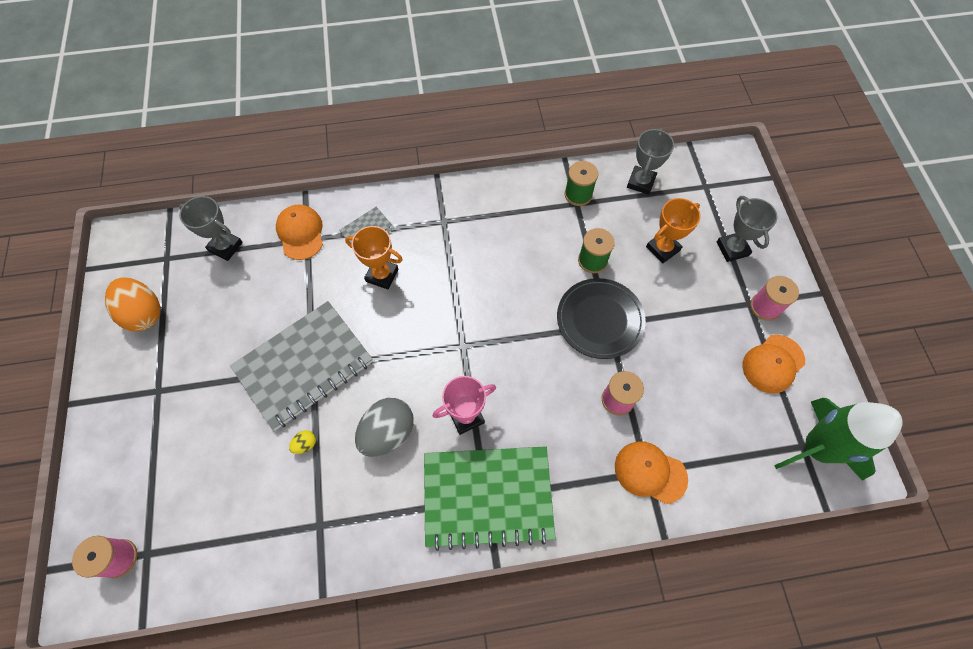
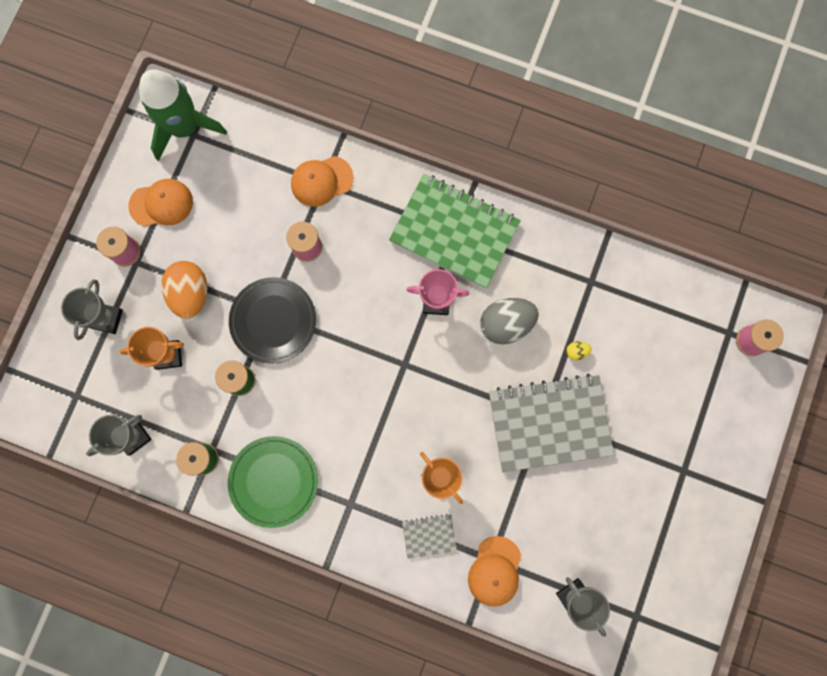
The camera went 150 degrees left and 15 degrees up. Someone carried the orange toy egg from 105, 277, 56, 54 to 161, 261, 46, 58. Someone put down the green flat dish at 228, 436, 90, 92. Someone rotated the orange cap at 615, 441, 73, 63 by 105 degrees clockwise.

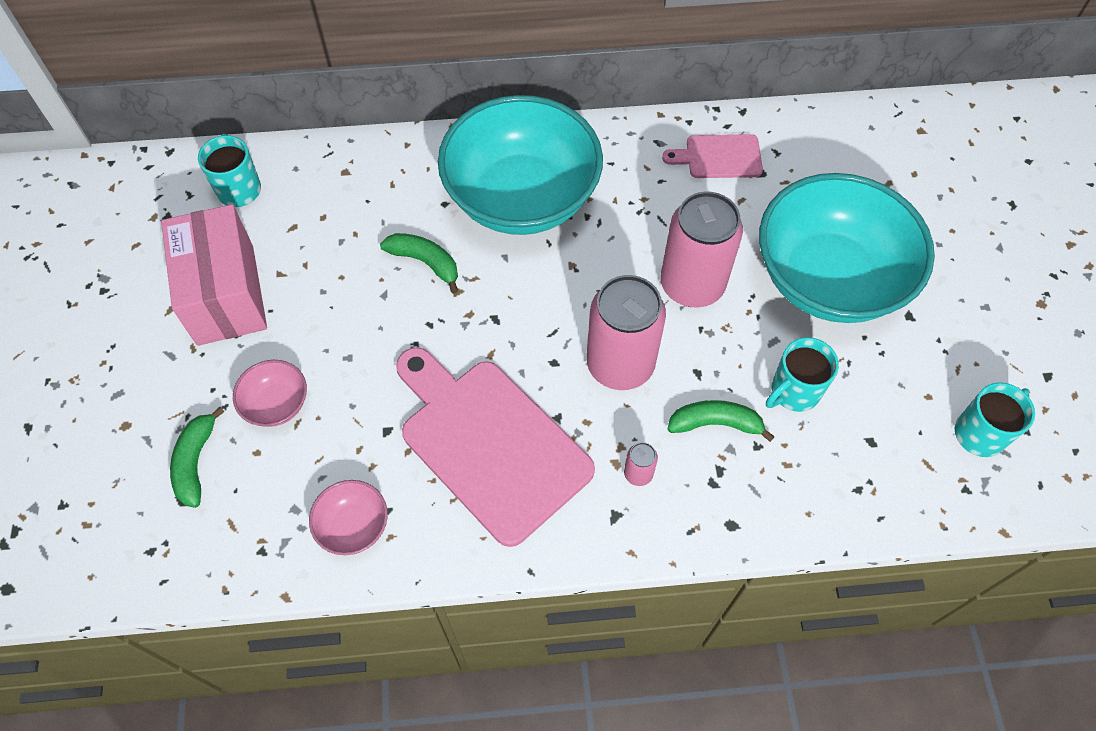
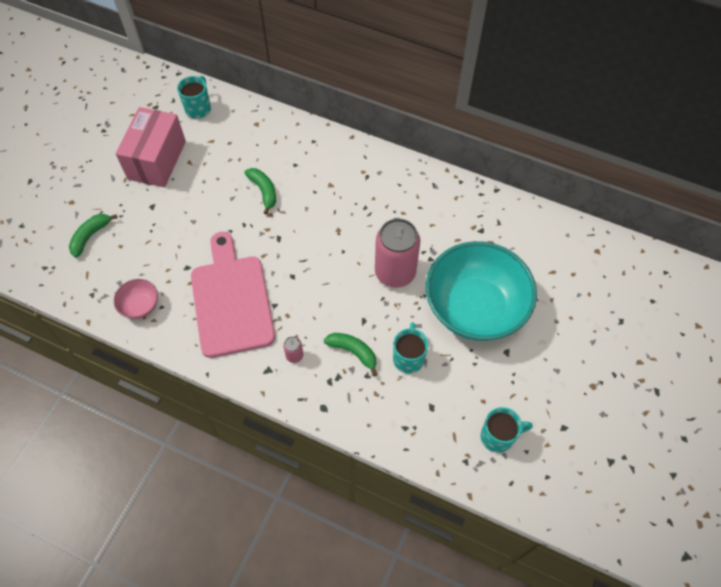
The camera went 30 degrees right and 0 degrees up. Someone rotated the turquoise mug at 766, 337, 73, 75 by 105 degrees clockwise. Someone took away the rosy serving bowl at 233, 360, 74, 67. Someone took away the turquoise serving bowl at 438, 95, 165, 140. Someone took away the rosy soda can at 586, 275, 80, 115. Someone took away the rosy chopping board at 662, 134, 101, 44.

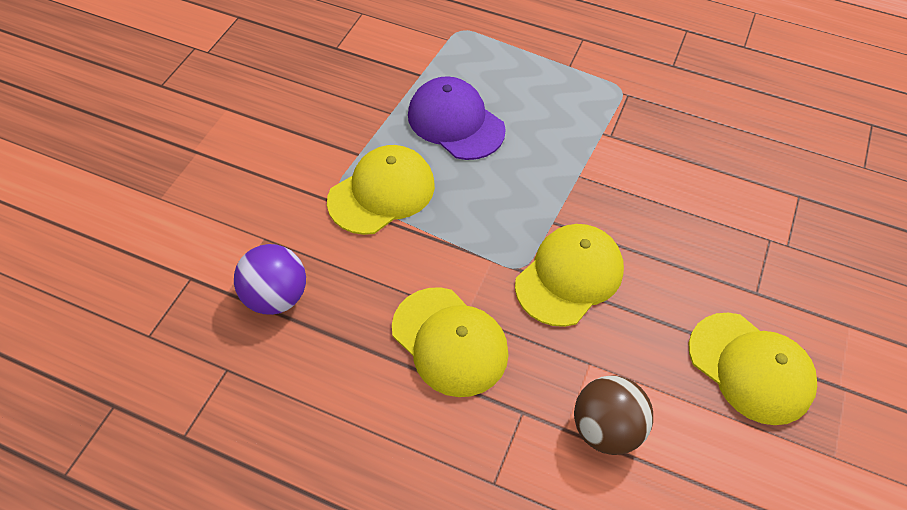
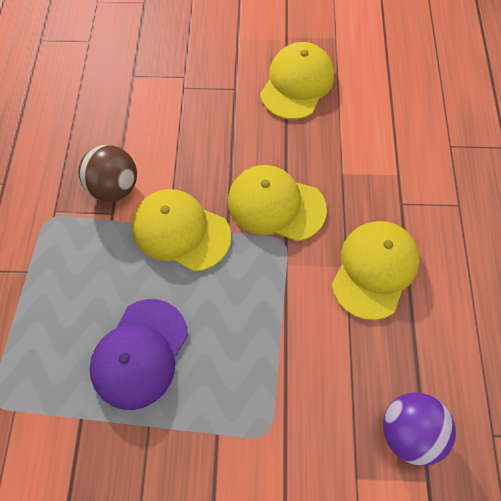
The camera went 110 degrees left and 10 degrees up. Someone carried the russet sphere from 574, 375, 79, 80 to 79, 145, 58, 57. Someone carried the bright yellow cap from 327, 145, 108, 90 to 132, 189, 99, 83.

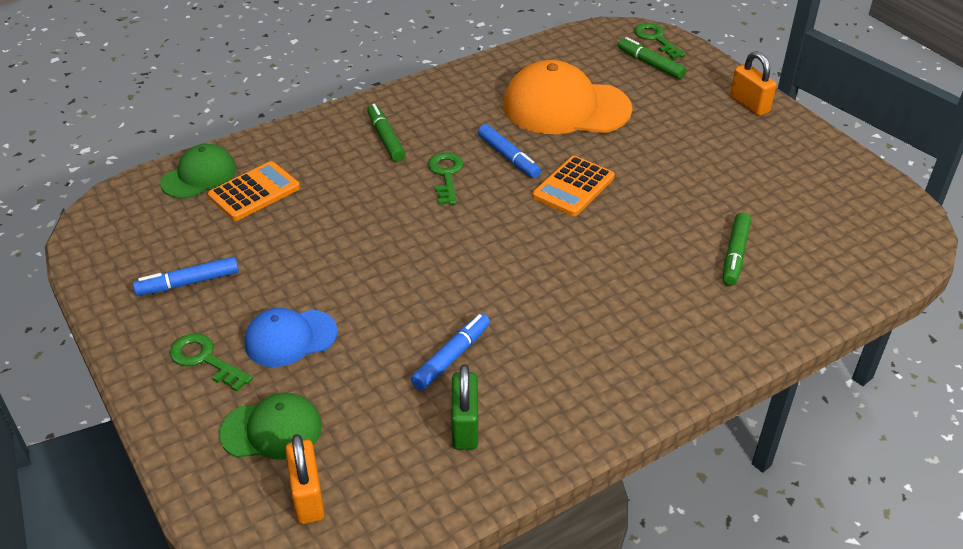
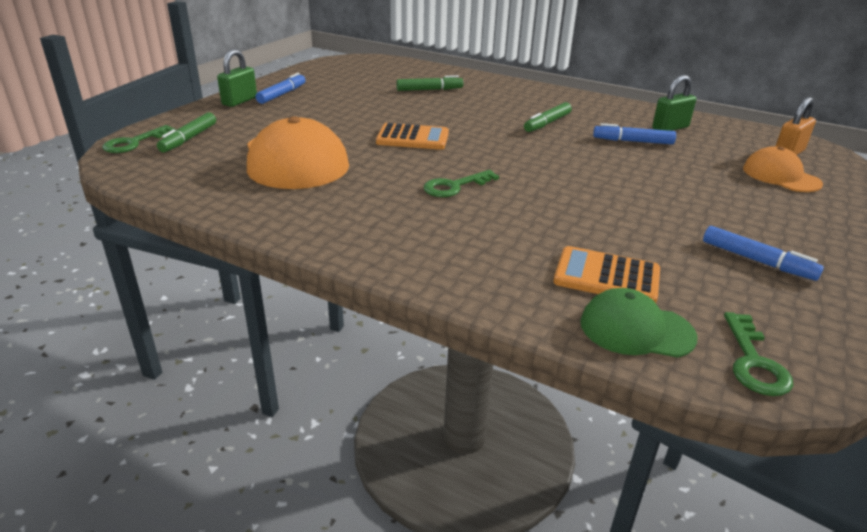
The camera went 120 degrees left and 10 degrees down. Someone repainted the orange lock at 730, 51, 47, 65, which became the green lock at 217, 49, 40, 58. Someone carried the royal blue marker pen from 478, 124, 63, 54 to 256, 73, 49, 31. Someone carried the green marker pen from 367, 104, 38, 58 to 524, 102, 48, 30. Someone carried the green latchkey from 170, 333, 83, 59 to 724, 312, 69, 84. Someone repainted the green cap at 219, 393, 103, 67, which became the orange cap at 743, 146, 80, 46. Someone took away the royal blue cap at 244, 308, 94, 59.

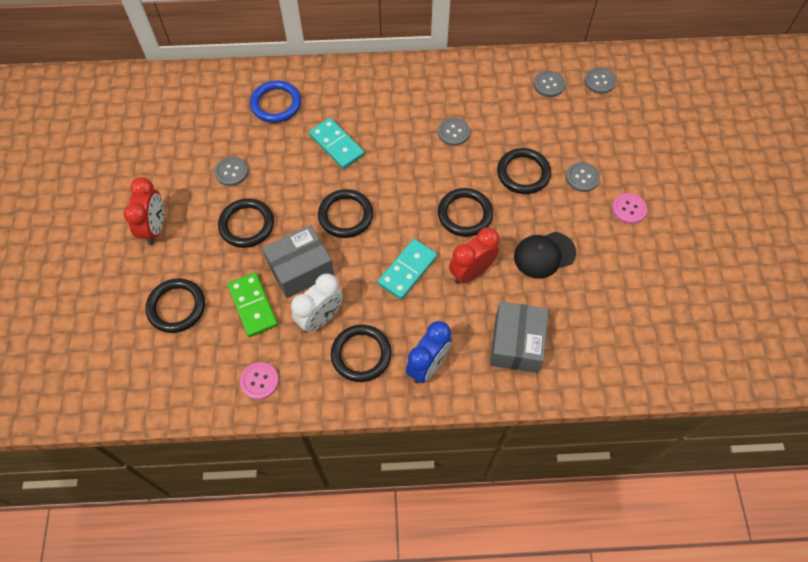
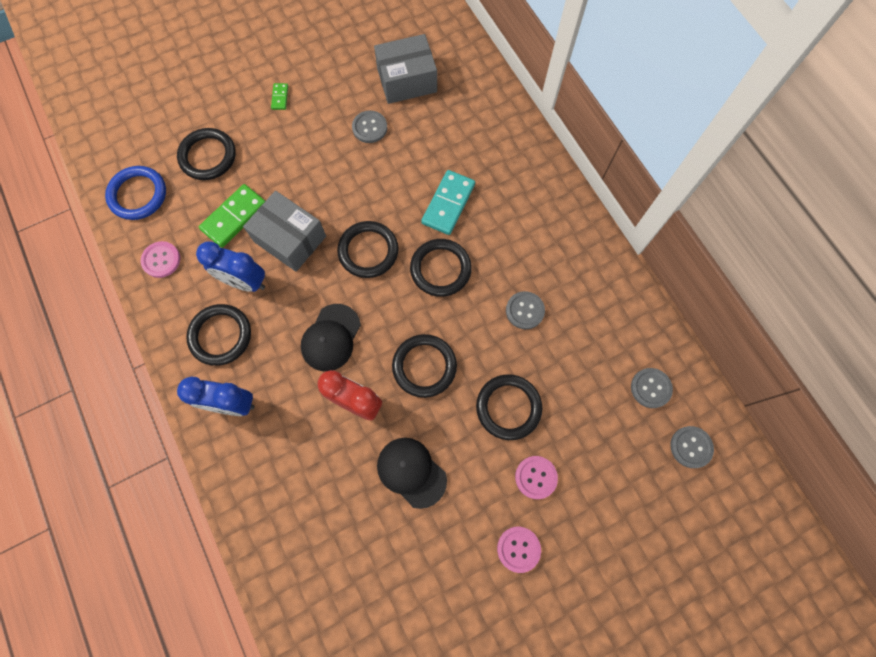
The camera went 65 degrees right and 10 degrees up. Someone carried the royal blue torus from 250, 80, 51, 43 to 105, 166, 61, 54. Someone repainted the snow-white bedside clock at 291, 273, 52, 60, which became the royal blue bedside clock at 196, 241, 69, 51. Someone swapped the scarlet bedside clock at 123, 177, 41, 68 for the green domino tile at 271, 83, 17, 27. Someone swapped the turquoise domino tile at 378, 239, 59, 61 for the black cap at 301, 304, 60, 67. Someone carried the ash-grey package from 490, 302, 58, 71 to 374, 34, 63, 70. Someone carried the black torus from 218, 198, 56, 50 to 410, 239, 62, 58. Someone repainted the ash-grey shirt button at 566, 162, 34, 30, which became the rosy shirt button at 515, 456, 43, 43.

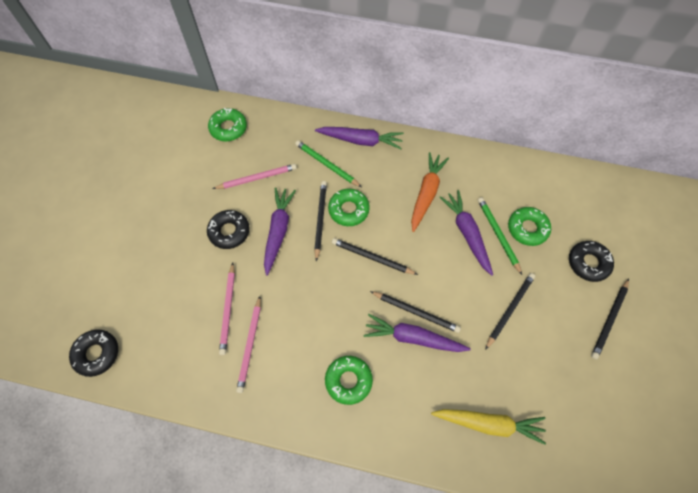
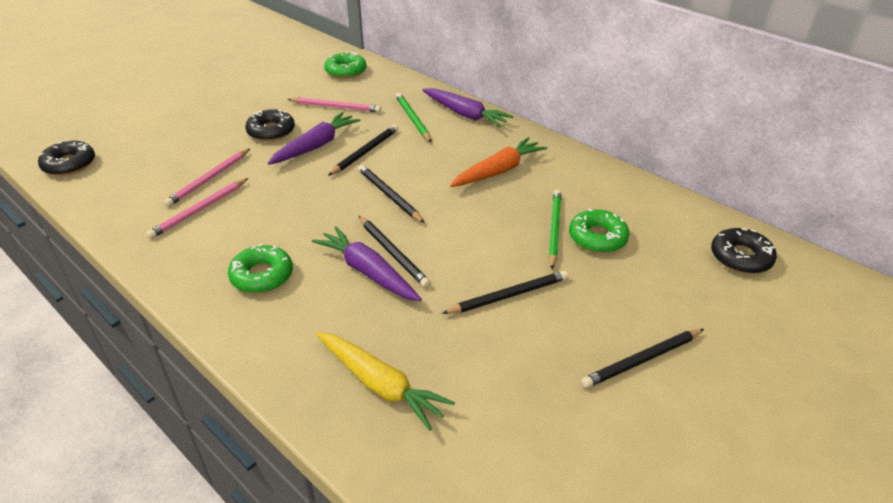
The camera went 30 degrees right and 25 degrees down. Someone carried the black donut from 569, 241, 45, 41 to 711, 228, 66, 46. Someone took away the green donut at 328, 188, 42, 38. Someone took away the purple carrot at 439, 190, 54, 86.

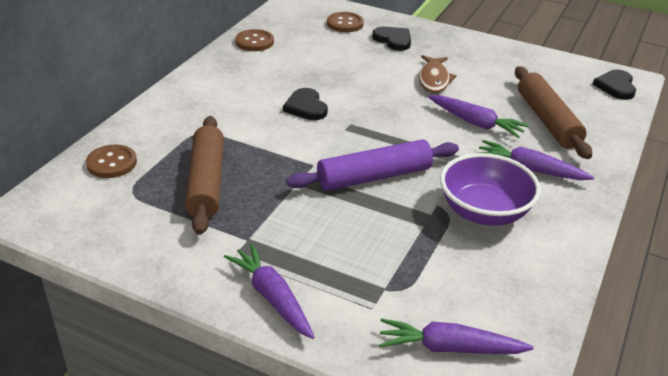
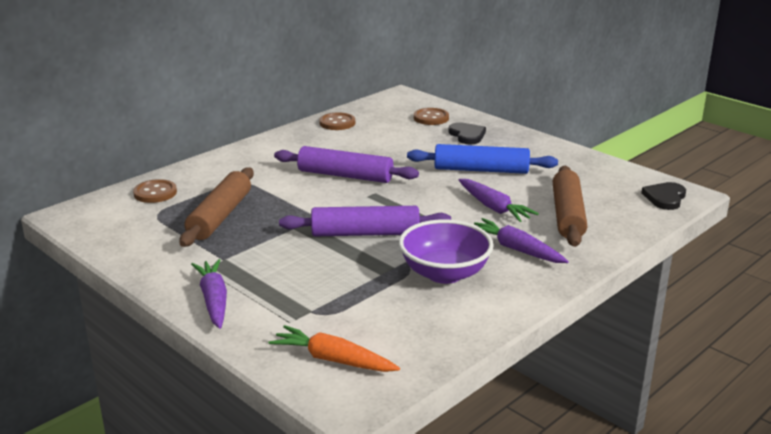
The camera went 20 degrees right and 10 degrees down. Someone repainted the purple carrot at 379, 318, 155, 36, which became the orange carrot at 269, 325, 131, 47. Someone swapped the black love heart at 283, 88, 45, 32 for the purple pastry roller at 274, 146, 145, 37. Someone swapped the russet fish figure at 419, 55, 38, 38 for the royal blue pastry roller at 407, 144, 151, 30.

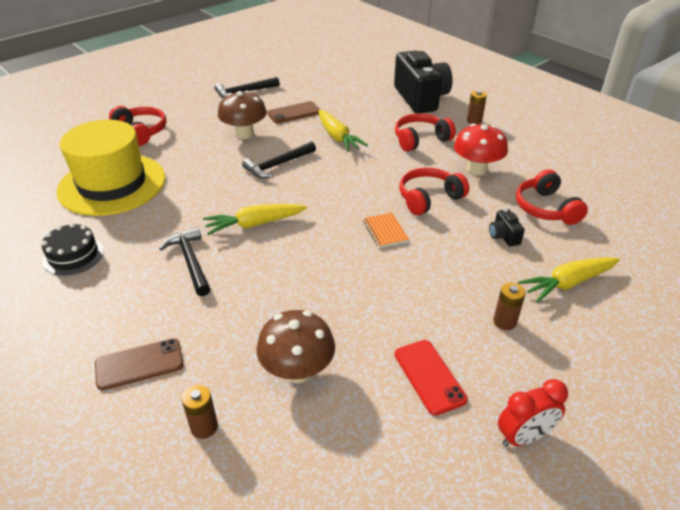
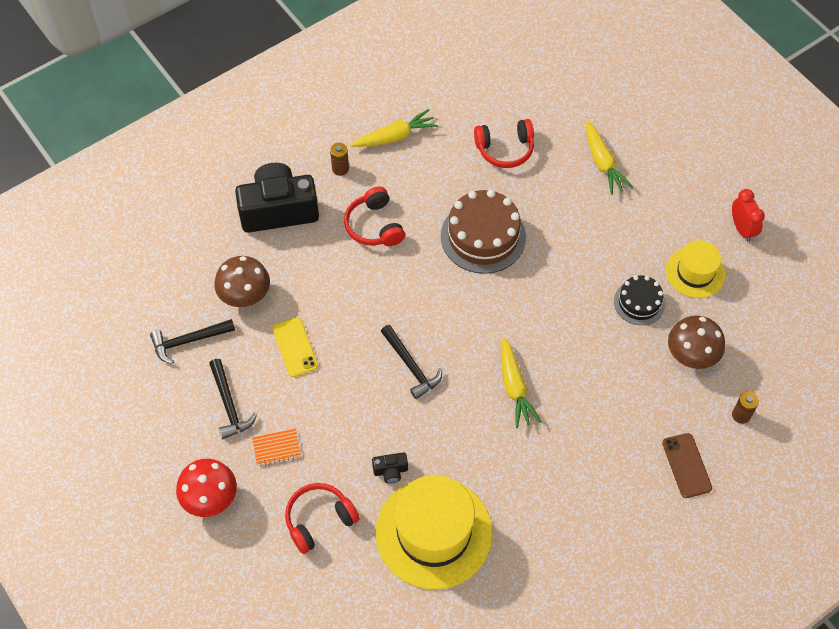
The camera went 85 degrees left and 20 degrees up. Someone carried the black claw hammer from 159, 227, 51, 69 to 150, 319, 85, 45. Someone carried the scarlet mushroom from 454, 123, 54, 52 to 176, 459, 61, 58. Someone carried the russet mushroom from 218, 91, 49, 48 to 214, 256, 56, 51. Someone carried the orange notebook from 363, 213, 46, 35 to 252, 429, 49, 37. Someone repainted the russet phone at 268, 101, 52, 22, which became the bright yellow phone at 272, 317, 46, 60. Someone carried the bright yellow carrot from 318, 110, 50, 42 to 350, 109, 88, 38. Someone carried the black compact camera from 489, 209, 36, 38 to 372, 452, 36, 31. Someone swapped the scarlet headset at 400, 168, 69, 47 for the russet gateau at 441, 190, 85, 84. Someone carried the black gateau from 41, 223, 63, 53 to 614, 275, 51, 50. Someone swapped the scarlet phone at 395, 340, 73, 76 for the bright yellow tall hat at 666, 240, 59, 58. Someone took away the russet battery at 493, 282, 33, 48.

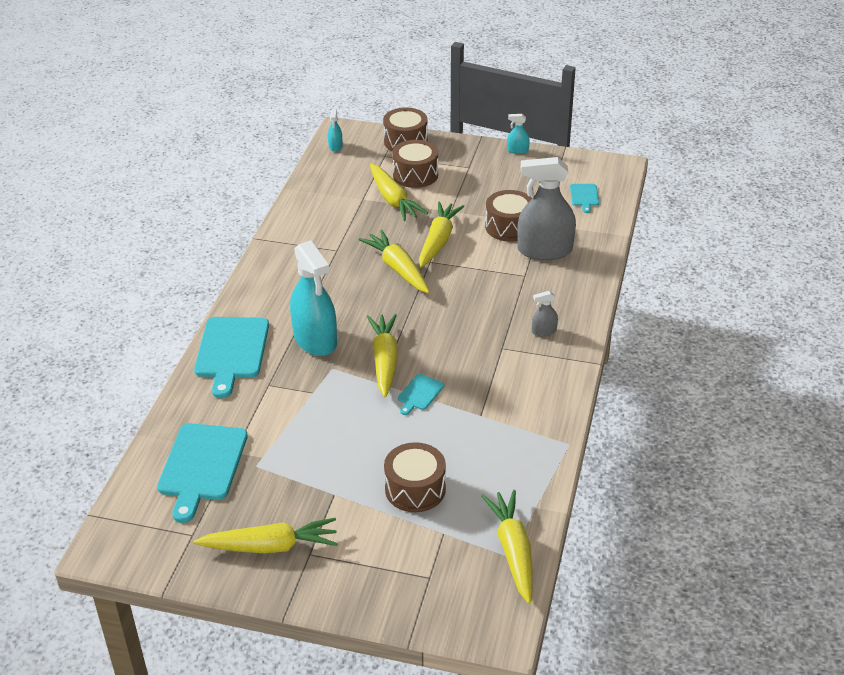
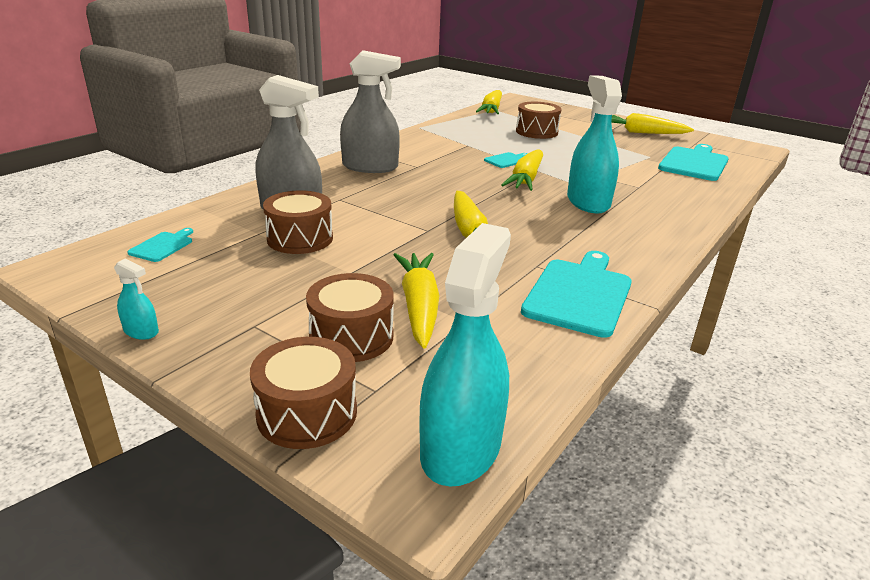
The camera went 160 degrees left and 10 degrees down. Someone scaled the ash-grey sprayer at 532, 291, 26, 45 by 2.32. Someone scaled the turquoise sprayer at 328, 109, 15, 43 by 2.32. Someone carried the turquoise chopping board from 194, 317, 75, 81 to 521, 251, 111, 87. Someone took away the bright yellow carrot at 419, 201, 45, 66.

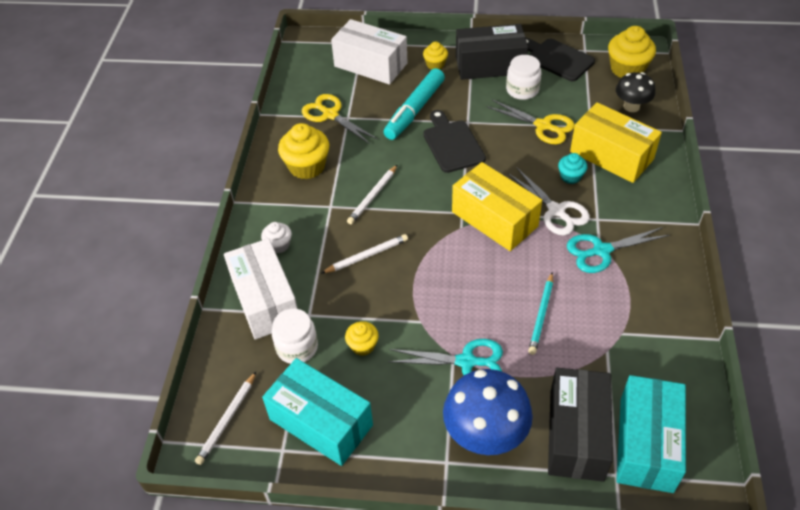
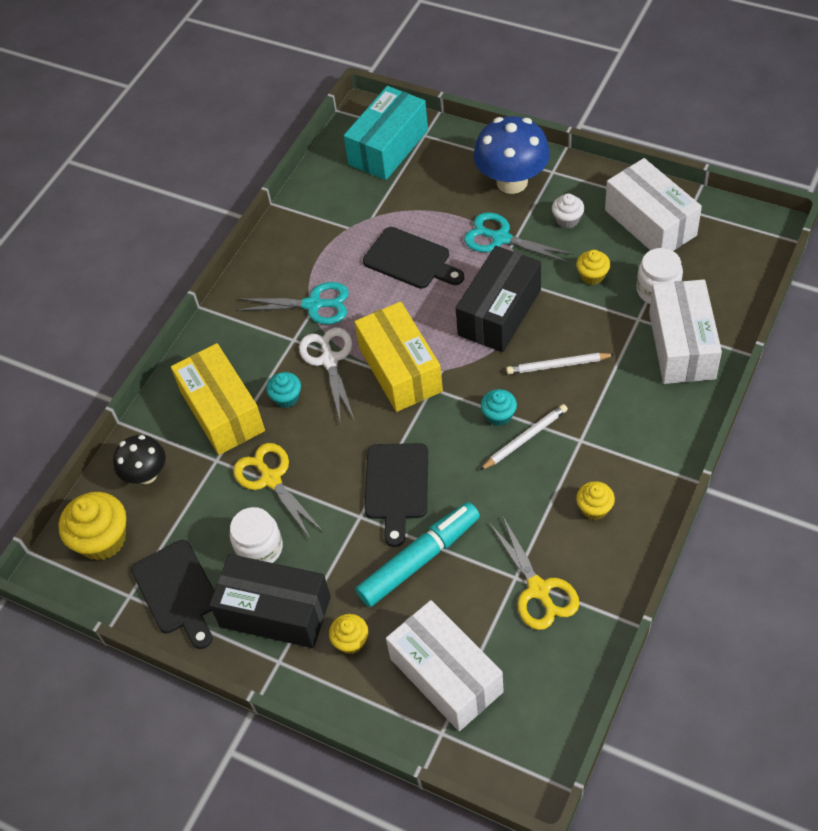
The camera went 155 degrees left and 5 degrees up. Someone swapped the turquoise lead pencil at 528, 272, 25, 83 for the black chopping board at 363, 227, 101, 62. Someone carried the black package from 548, 368, 65, 114 to 456, 246, 85, 106. Someone put down the turquoise fairy cake at 481, 389, 36, 37. Someone carried the snow-white fairy cake from 261, 222, 31, 31 to 552, 193, 33, 35. Someone scaled the bright yellow fairy cake at 278, 123, 51, 56 by 0.55. Someone repainted the turquoise package at 262, 358, 111, 108, which became the snow-white package at 605, 158, 97, 93. Someone took away the snow-white lead pencil at 195, 372, 61, 93.

